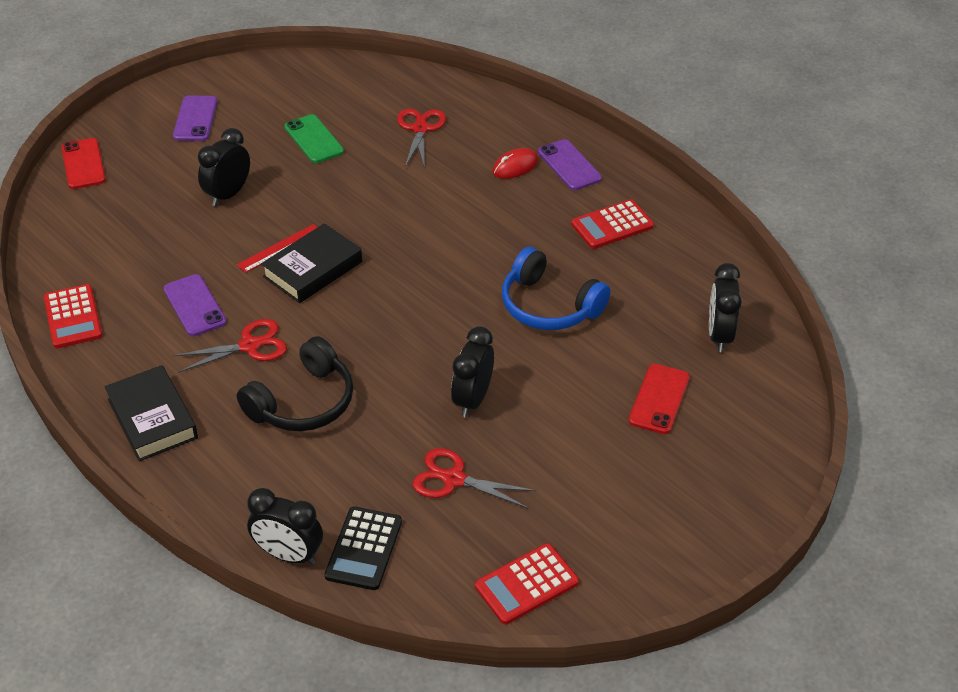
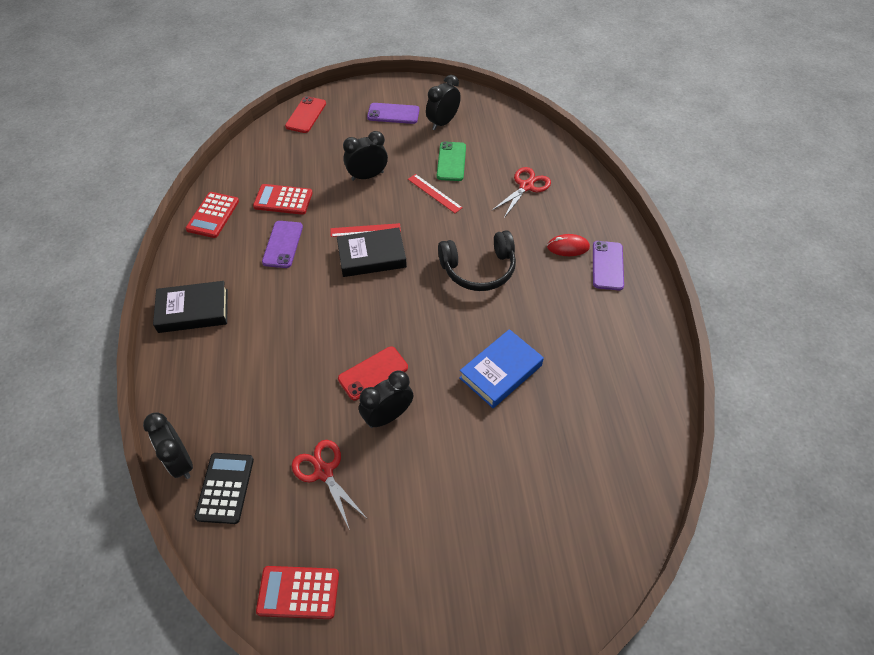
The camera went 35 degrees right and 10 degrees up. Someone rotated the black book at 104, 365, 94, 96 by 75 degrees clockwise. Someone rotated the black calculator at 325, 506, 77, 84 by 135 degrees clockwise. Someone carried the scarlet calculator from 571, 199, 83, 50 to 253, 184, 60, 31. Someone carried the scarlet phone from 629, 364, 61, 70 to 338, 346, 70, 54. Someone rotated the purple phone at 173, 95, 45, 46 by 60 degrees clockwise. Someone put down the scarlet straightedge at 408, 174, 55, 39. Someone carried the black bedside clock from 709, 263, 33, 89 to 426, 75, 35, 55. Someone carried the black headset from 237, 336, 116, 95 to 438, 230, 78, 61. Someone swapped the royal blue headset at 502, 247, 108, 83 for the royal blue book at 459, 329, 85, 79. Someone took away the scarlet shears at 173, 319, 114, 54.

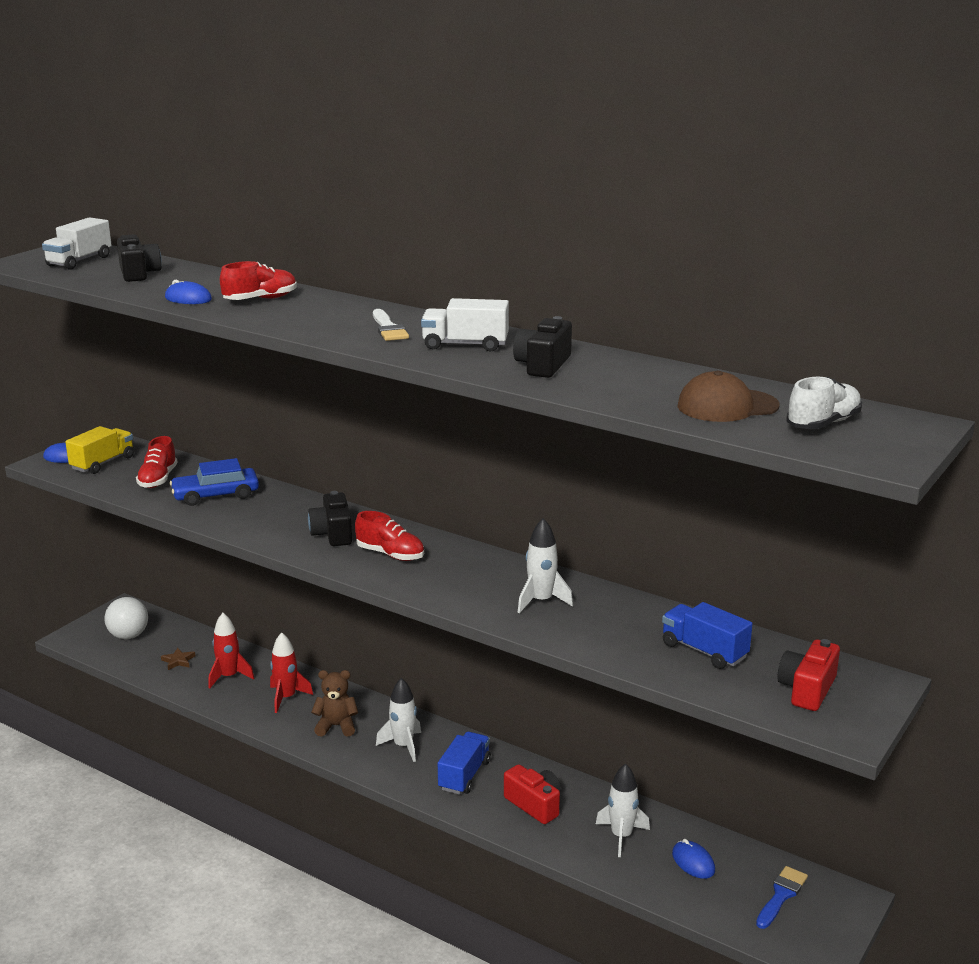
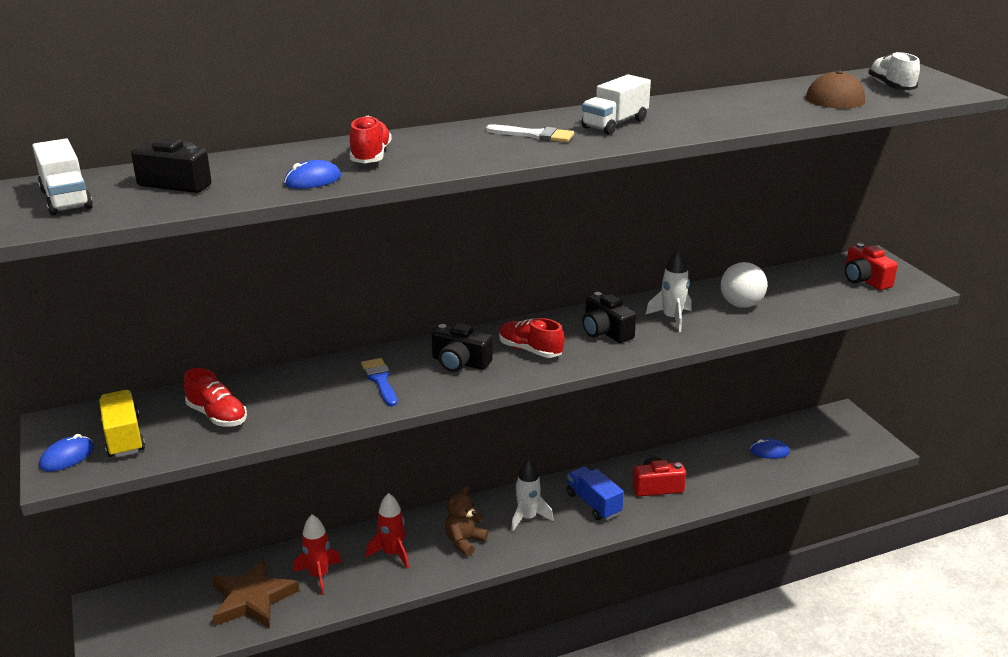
The camera went 55 degrees left and 5 degrees up. Someone scaled the russet five-pointed star at 161, 648, 34, 22 by 2.34. Someone carried the royal blue paintbrush from 756, 866, 52, 63 to 361, 358, 36, 49. Someone rotated the scarlet sneaker at 355, 511, 69, 50 by 120 degrees counterclockwise. Someone carried the black compact camera from 513, 316, 59, 62 to 582, 292, 54, 51. Someone carried the snow-white sphere from 104, 597, 44, 42 to 721, 262, 46, 46. Someone took away the royal blue toy car at 170, 458, 89, 48. Someone took away the snow-white toy rocket at 596, 764, 54, 93. Someone took away the royal blue lorry at 662, 602, 91, 67.

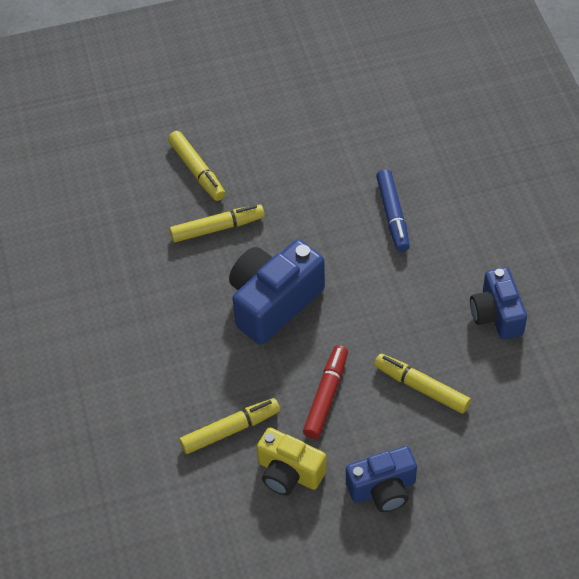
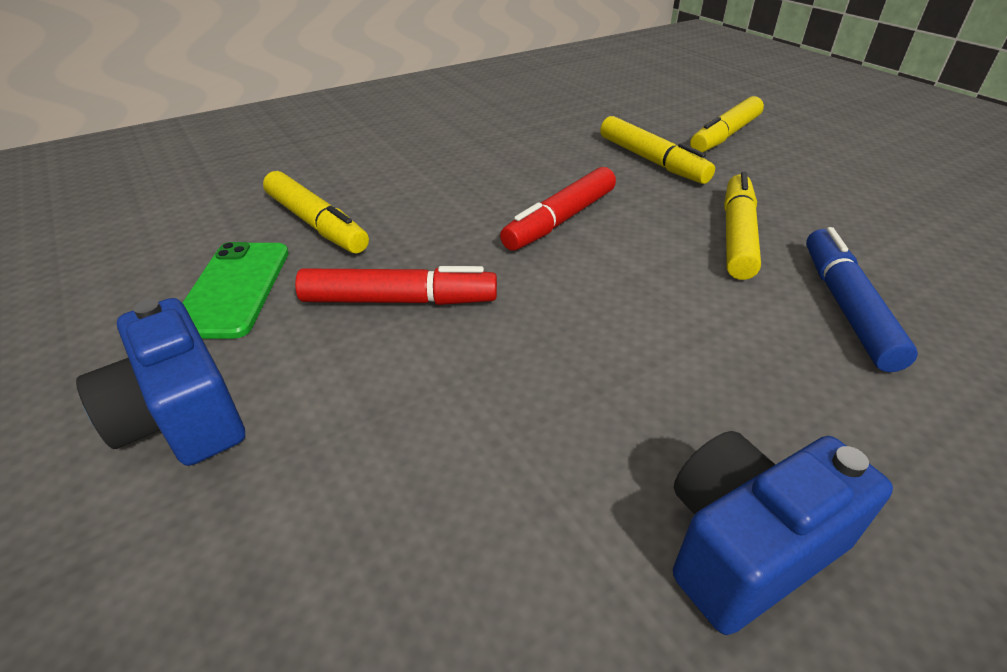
The camera went 70 degrees right and 15 degrees down. Someone swapped the bright yellow compact camera at 257, 428, 70, 67 for the green phone at 183, 242, 106, 97. Someone swapped the royal blue compact camera at 229, 240, 96, 105 for the scarlet marker pen at 500, 167, 116, 84. Someone carried the bright yellow marker pen from 374, 354, 97, 60 to 724, 171, 37, 109. Someone rotated the royal blue marker pen at 376, 169, 34, 83 by 120 degrees clockwise.

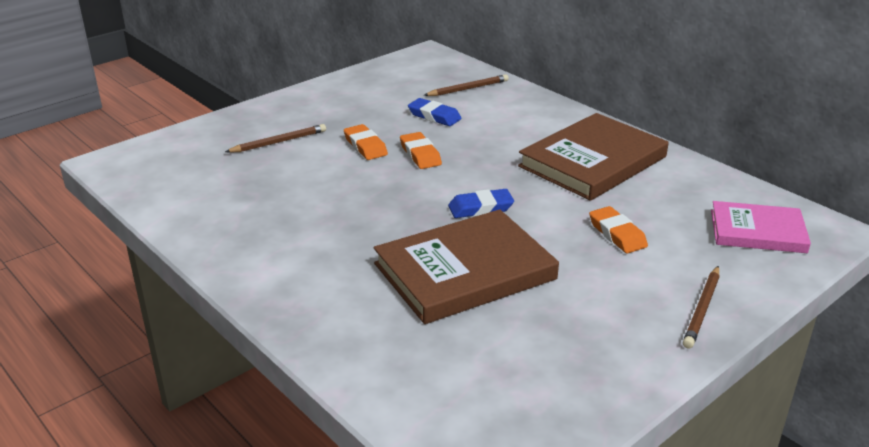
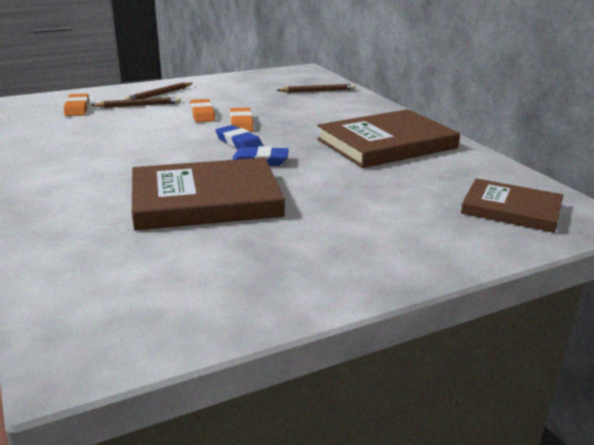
The camera went 15 degrees right and 5 degrees down. Someone carried the orange pencil eraser from 589, 206, 59, 47 to 64, 94, 25, 22. Someone carried the russet lead pencil from 683, 266, 36, 83 to 124, 82, 69, 18. Someone carried the royal blue pencil eraser from 408, 98, 54, 28 to 216, 125, 47, 24. Someone repainted the rosy book at 711, 201, 100, 52, which became the russet book at 461, 178, 102, 55.

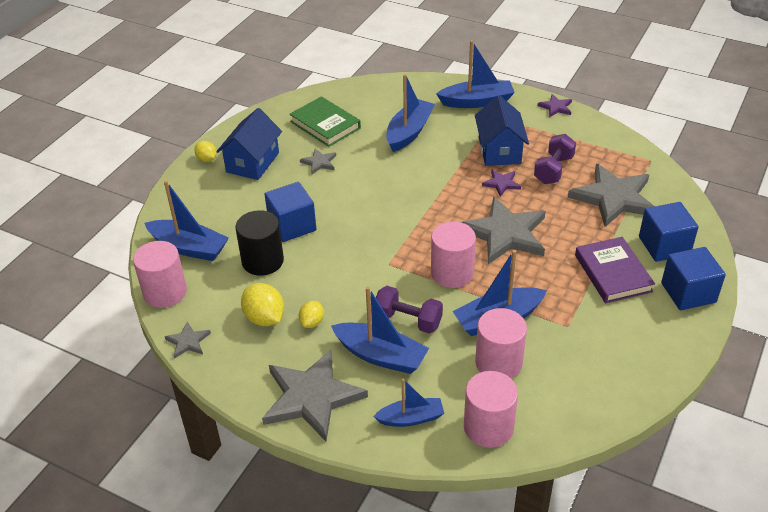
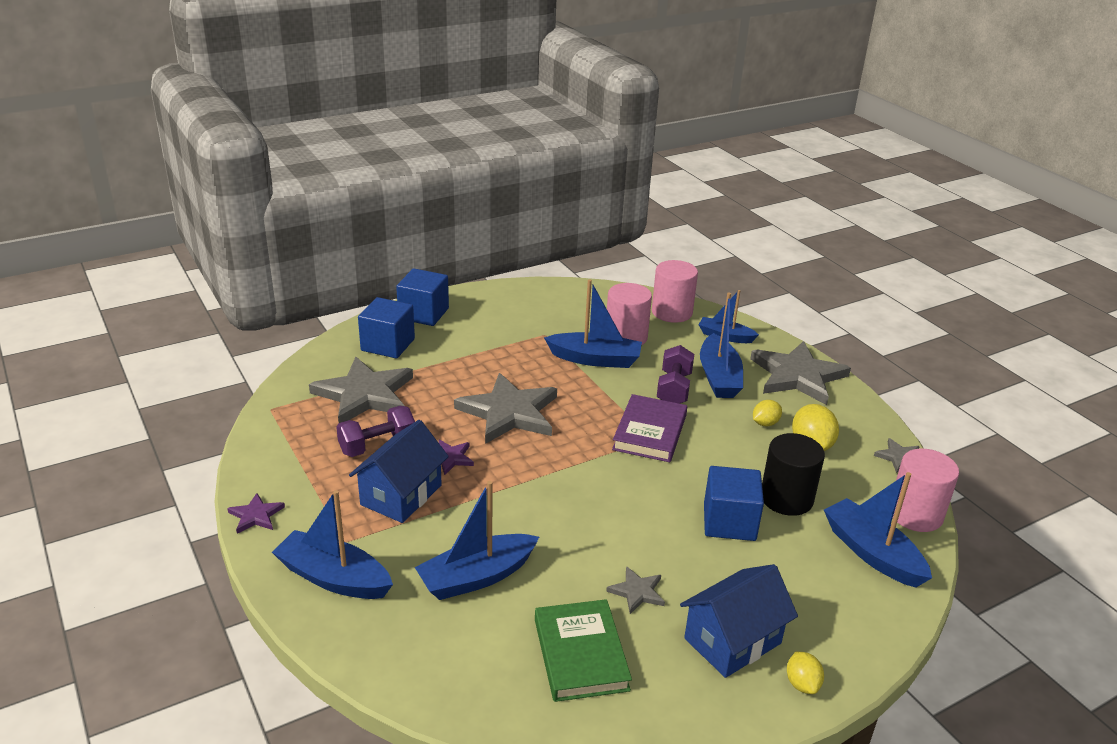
The camera went 150 degrees left and 10 degrees down. Someone carried the purple book from 575, 237, 80, 66 to 612, 394, 75, 68. Someone rotated the purple hand weight at 376, 286, 67, 48 by 45 degrees clockwise. Someone rotated the royal blue toy boat at 331, 286, 98, 88 by 150 degrees counterclockwise. Someone took away the rosy cylinder shape at 431, 222, 45, 66.

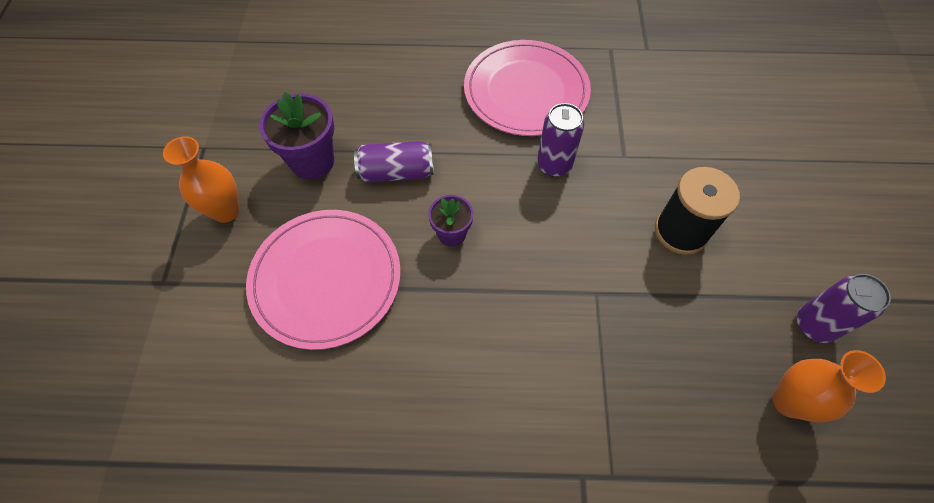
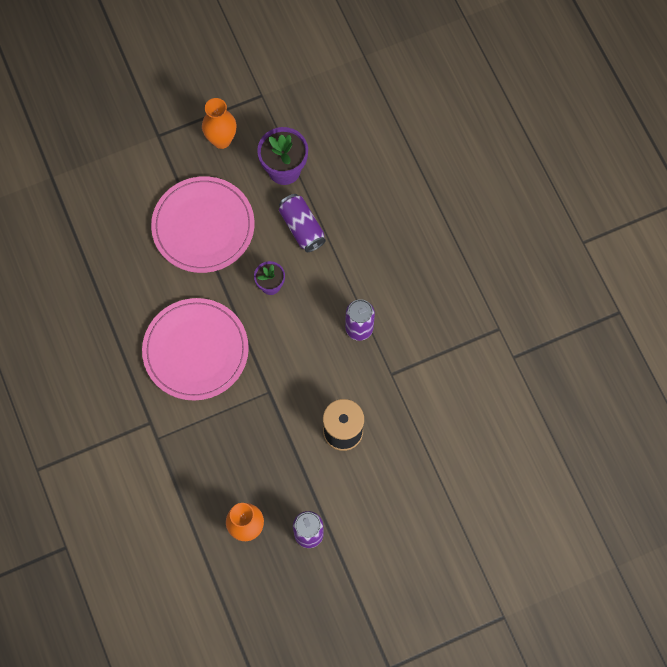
The camera went 65 degrees right and 10 degrees up. Someone carried the rosy flat dish from 464, 40, 127, 96 to 142, 298, 107, 103.

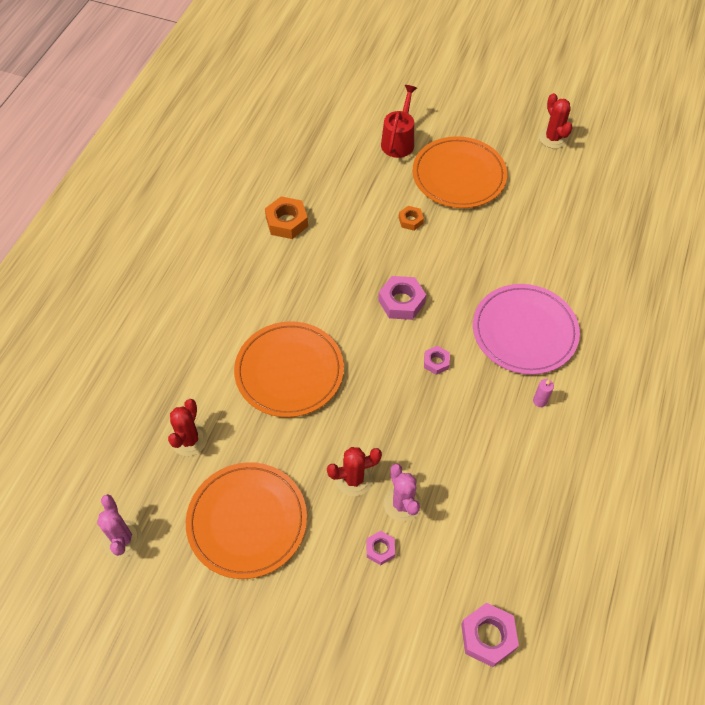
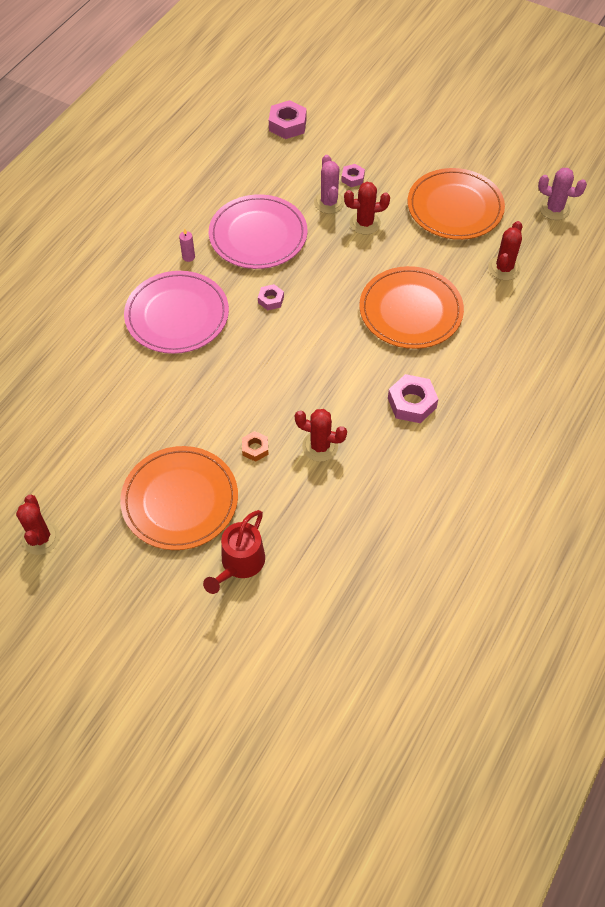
The camera went 170 degrees left and 0 degrees up. Someone put down the rosy flat dish at 209, 194, 98, 75. Someone put down the scarlet saguaro cactus at 295, 409, 52, 53. Someone carried the rosy hexagon nut from 378, 276, 48, 44 to 388, 374, 50, 49. Someone rotated the rosy saguaro cactus at 97, 494, 45, 64 by 60 degrees counterclockwise. Someone took away the orange hexagon nut at 265, 196, 43, 43.

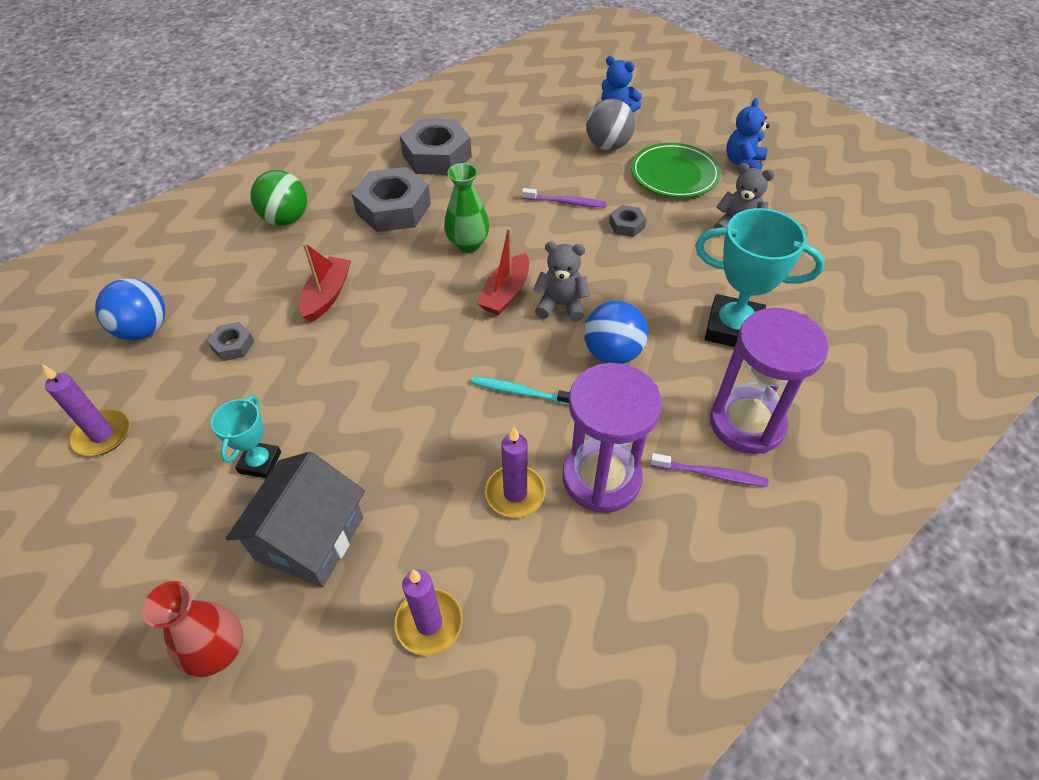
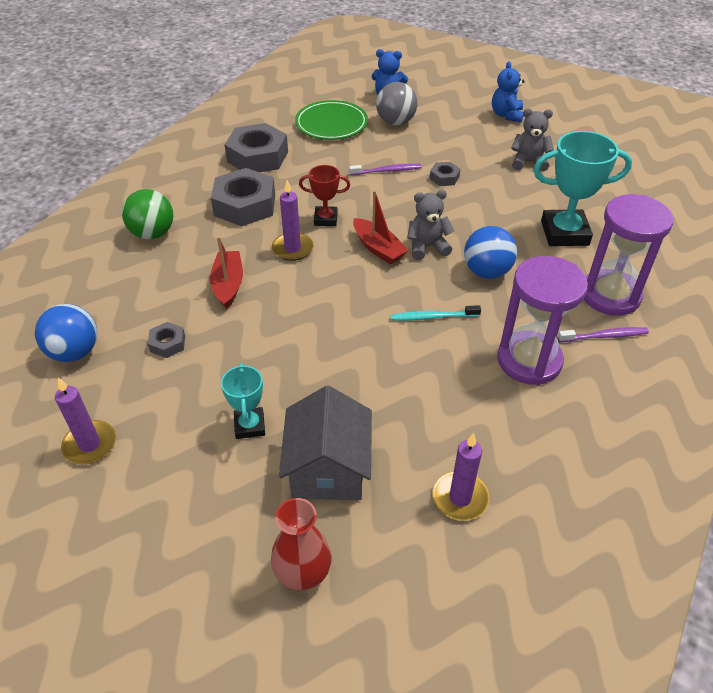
The camera went 20 degrees left and 5 degrees down. Someone carried the purple pillar candle from 485, 427, 60, 91 to 272, 180, 41, 81. Someone carried the green flat dish from 631, 143, 90, 55 to 295, 100, 73, 40. Someone swapped the green flower vase at 444, 163, 45, 90 for the scarlet trophy at 299, 165, 51, 61. Someone rotated the scarlet toy boat at 477, 228, 52, 87 by 45 degrees counterclockwise.

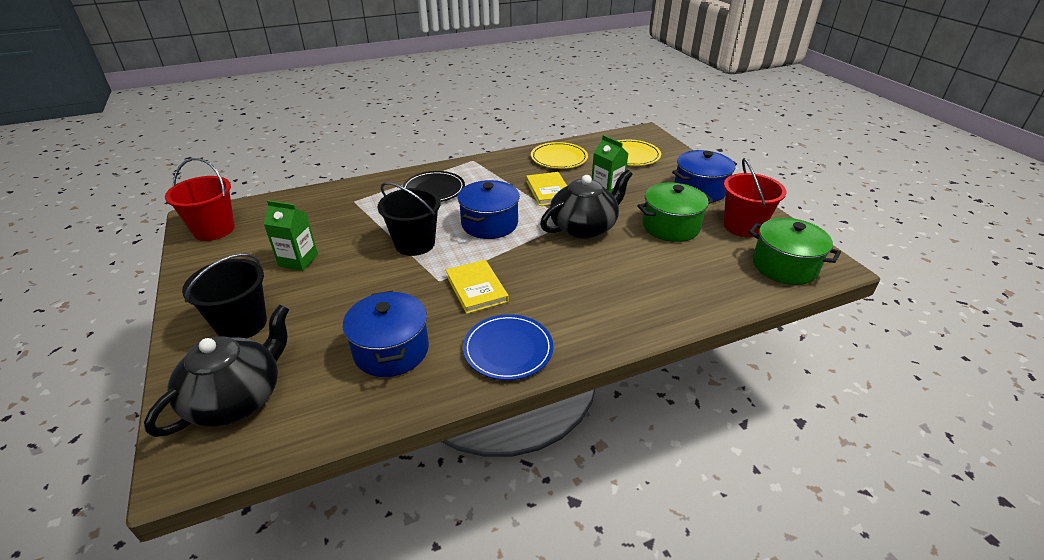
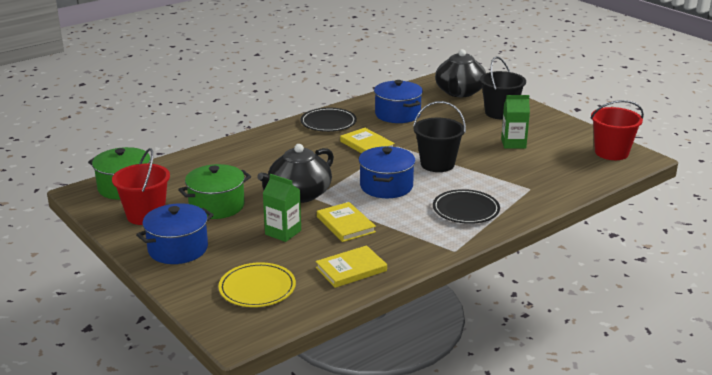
The camera went 165 degrees right and 10 degrees down. Someone repainted the royal blue flat dish at 463, 314, 90, 66, which became the black flat dish at 300, 108, 57, 24. Someone swapped the bright yellow flat dish at 531, 142, 57, 27 for the bright yellow book at 316, 245, 71, 43.

